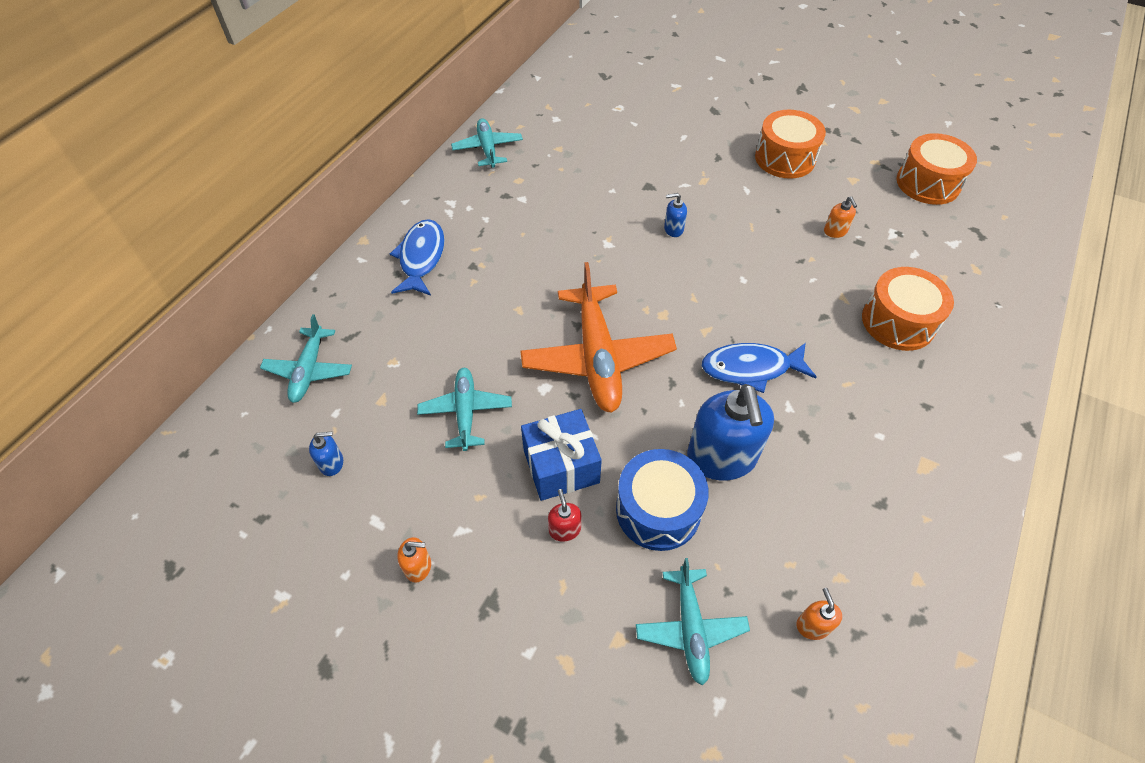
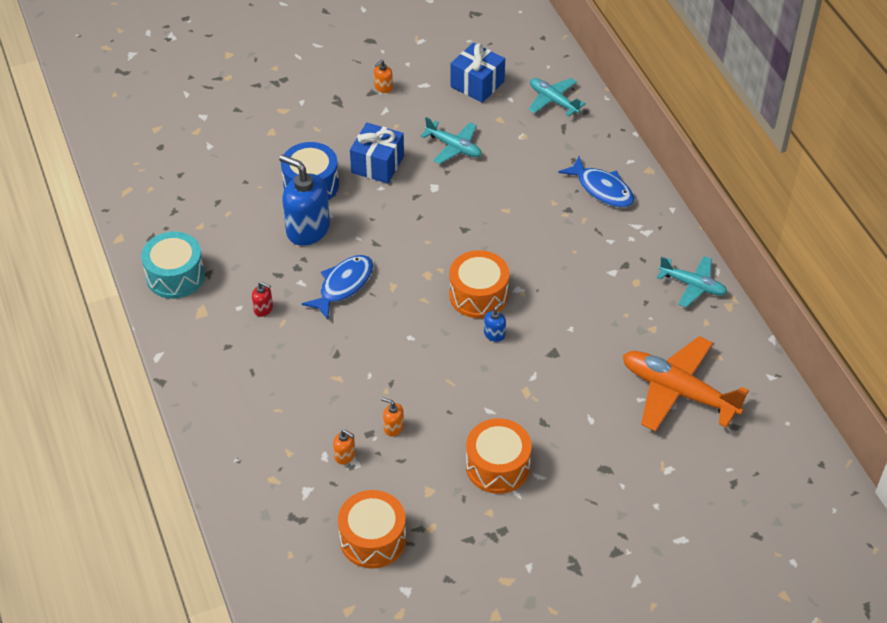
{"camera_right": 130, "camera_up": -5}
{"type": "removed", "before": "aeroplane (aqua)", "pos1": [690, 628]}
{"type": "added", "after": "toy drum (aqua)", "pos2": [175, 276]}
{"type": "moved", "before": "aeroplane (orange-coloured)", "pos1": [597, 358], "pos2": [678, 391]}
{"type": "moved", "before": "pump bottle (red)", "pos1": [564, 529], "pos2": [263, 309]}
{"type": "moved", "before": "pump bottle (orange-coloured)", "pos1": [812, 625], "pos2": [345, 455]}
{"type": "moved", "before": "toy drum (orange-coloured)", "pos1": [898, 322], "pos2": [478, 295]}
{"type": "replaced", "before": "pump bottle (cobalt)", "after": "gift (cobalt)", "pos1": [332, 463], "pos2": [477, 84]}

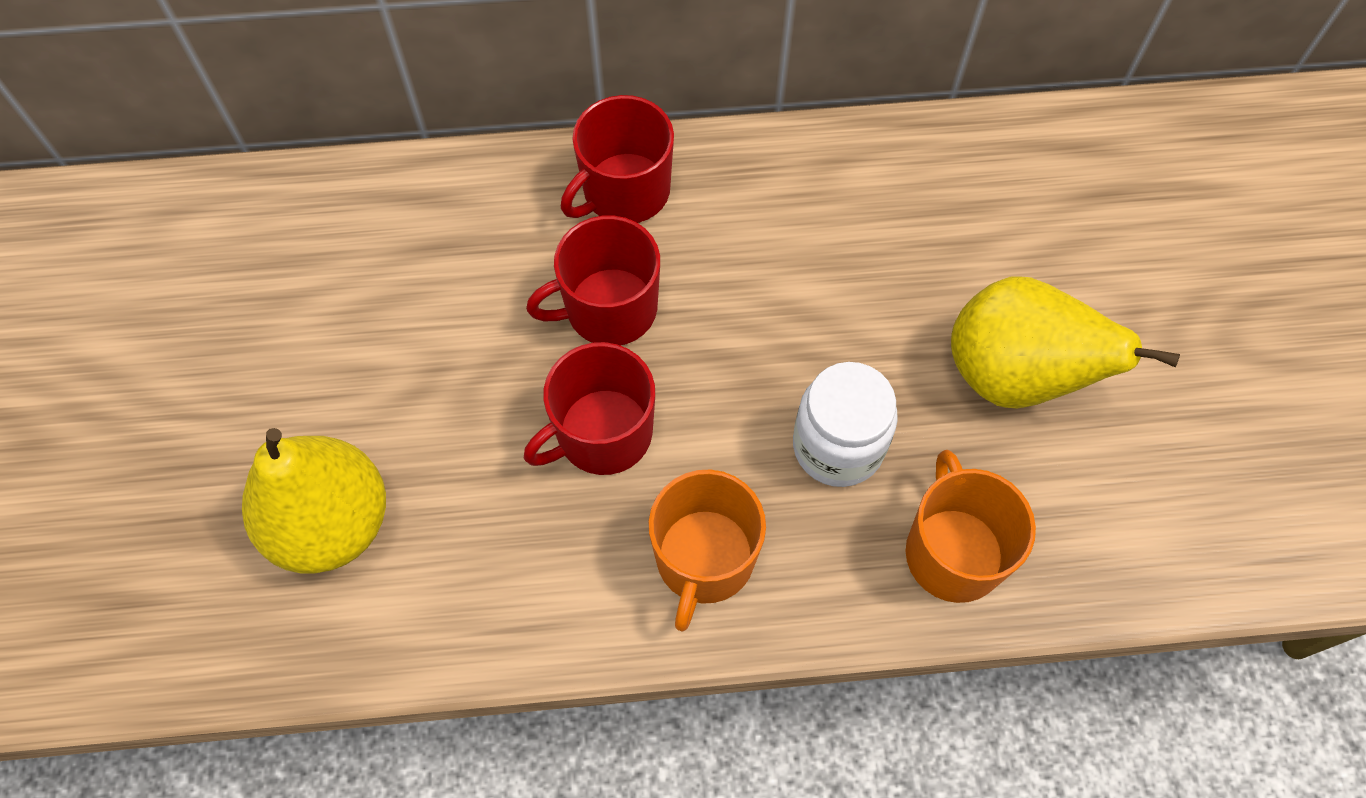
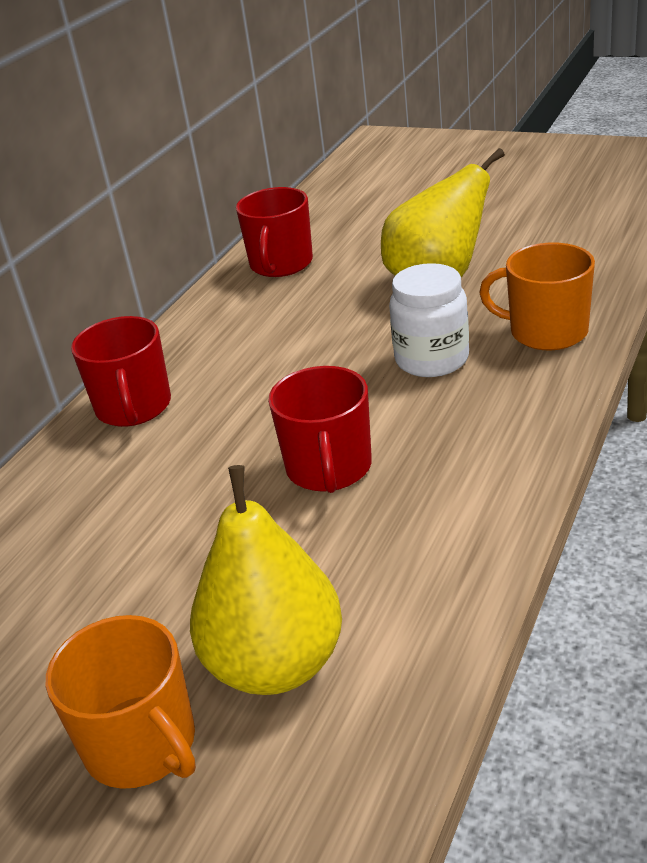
{"camera_right": -55, "camera_up": -30}
{"type": "moved", "before": "mug (red)", "pos1": [609, 309], "pos2": [281, 264]}
{"type": "moved", "before": "mug (orange-coloured)", "pos1": [704, 560], "pos2": [142, 745]}

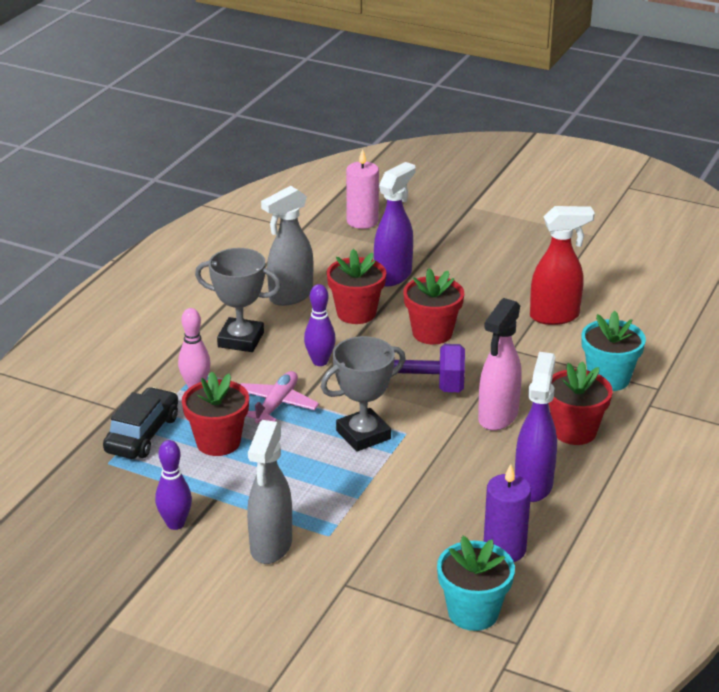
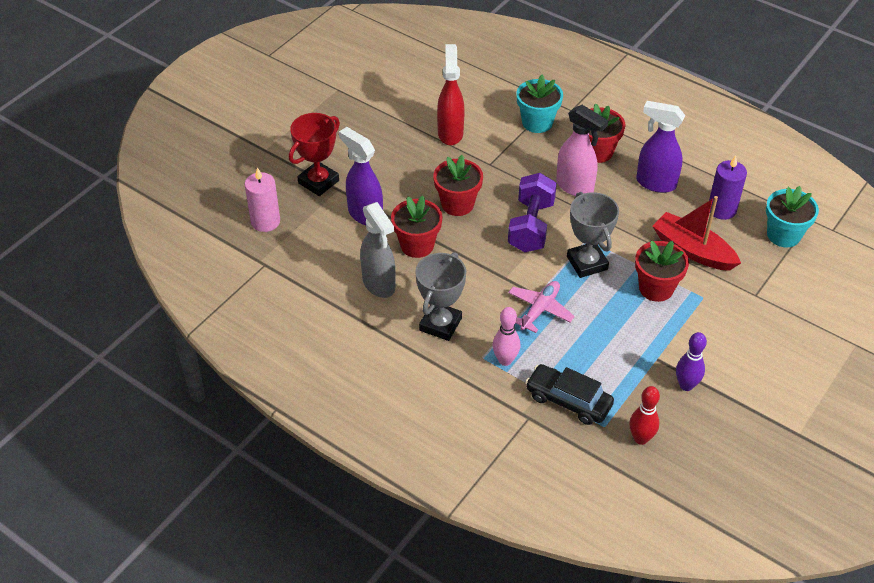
{"camera_right": -80, "camera_up": 15}
{"type": "removed", "before": "sprayer (grey)", "pos1": [271, 546]}
{"type": "removed", "before": "bowling pin (purple)", "pos1": [320, 361]}
{"type": "added", "after": "award cup (red)", "pos2": [318, 182]}
{"type": "added", "after": "bowling pin (red)", "pos2": [640, 438]}
{"type": "added", "after": "sailboat (red)", "pos2": [693, 250]}
{"type": "moved", "before": "flower pot (red)", "pos1": [218, 442], "pos2": [656, 288]}
{"type": "turned", "before": "aeroplane (pink)", "pos1": [277, 404], "pos2": [540, 310], "turn": 90}

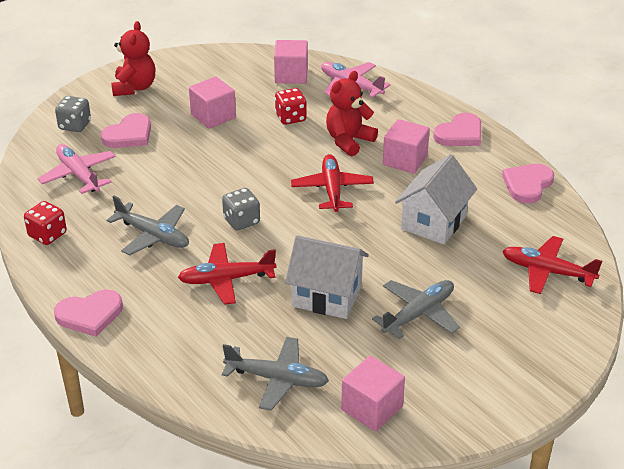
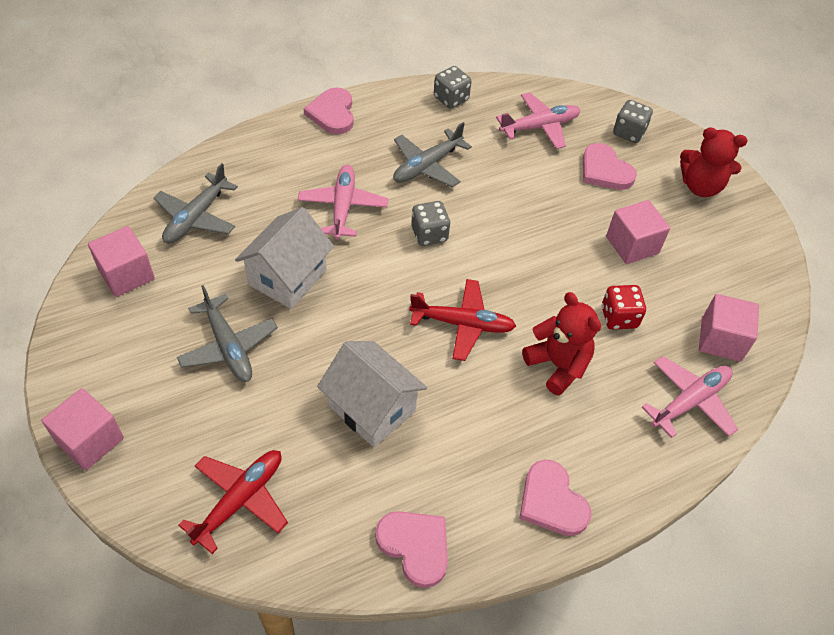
{"camera_right": 100, "camera_up": 15}
{"type": "moved", "before": "cube (pink)", "pos1": [405, 160], "pos2": [90, 440]}
{"type": "recoloured", "before": "dice (red)", "after": "dice (grey)", "pos1": [47, 235], "pos2": [451, 99]}
{"type": "recoloured", "before": "aeroplane (red)", "after": "aeroplane (pink)", "pos1": [226, 279], "pos2": [343, 207]}

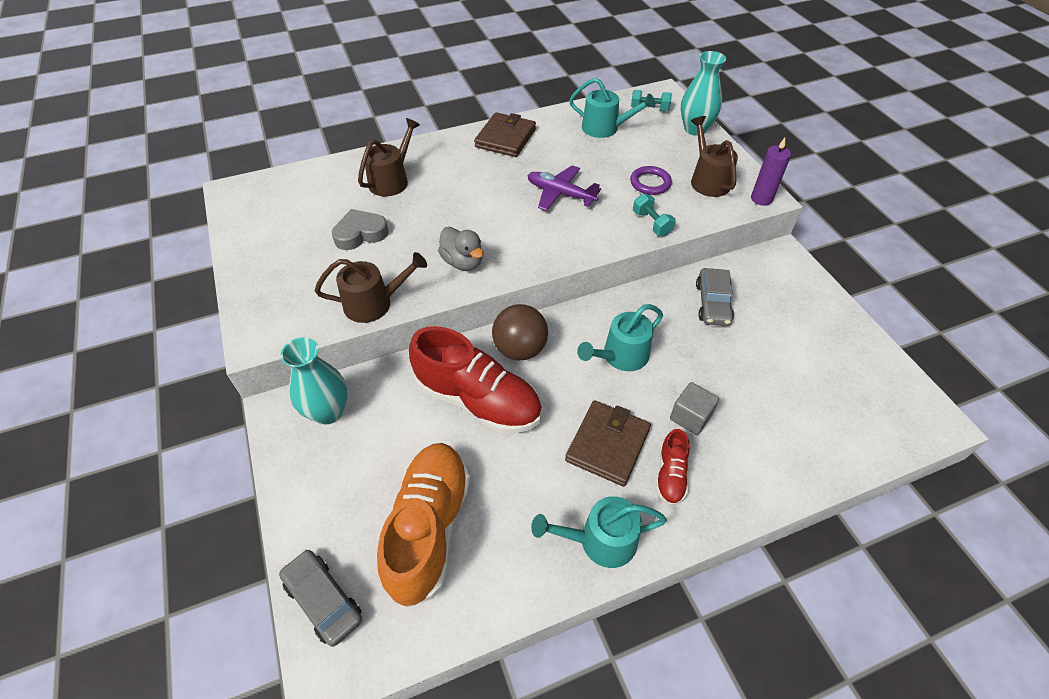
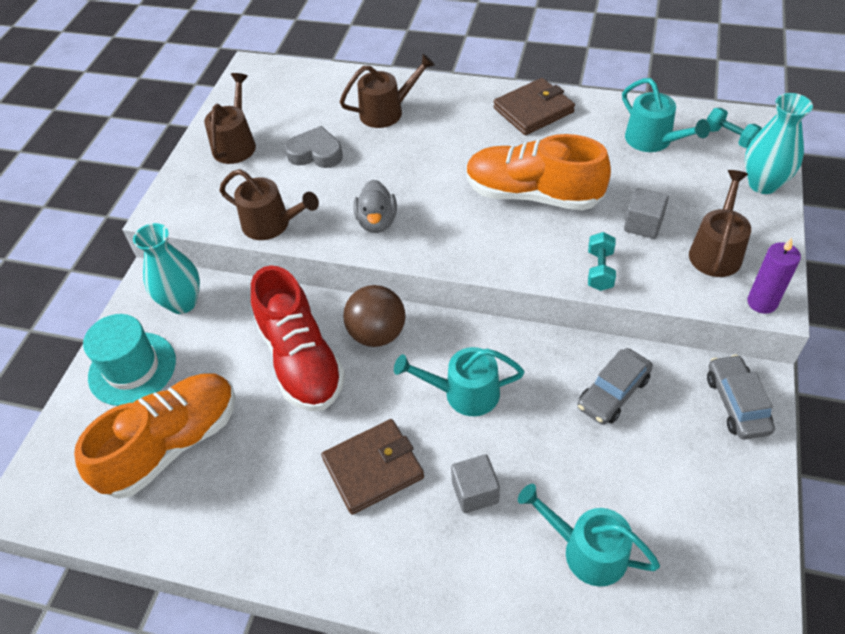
{"camera_right": 40, "camera_up": 0}
{"type": "removed", "before": "lace-up shoe (red)", "pos1": [670, 475]}
{"type": "added", "after": "tall hat (aqua)", "pos2": [132, 368]}
{"type": "added", "after": "watering pot (dark brown)", "pos2": [236, 144]}
{"type": "moved", "before": "automobile (grey)", "pos1": [324, 600], "pos2": [736, 403]}
{"type": "moved", "before": "watering pot (aqua)", "pos1": [600, 540], "pos2": [587, 551]}
{"type": "replaced", "before": "aeroplane (purple)", "after": "lace-up shoe (orange-coloured)", "pos1": [560, 194], "pos2": [533, 194]}
{"type": "replaced", "before": "torus (purple)", "after": "cube (grey)", "pos1": [650, 183], "pos2": [643, 225]}

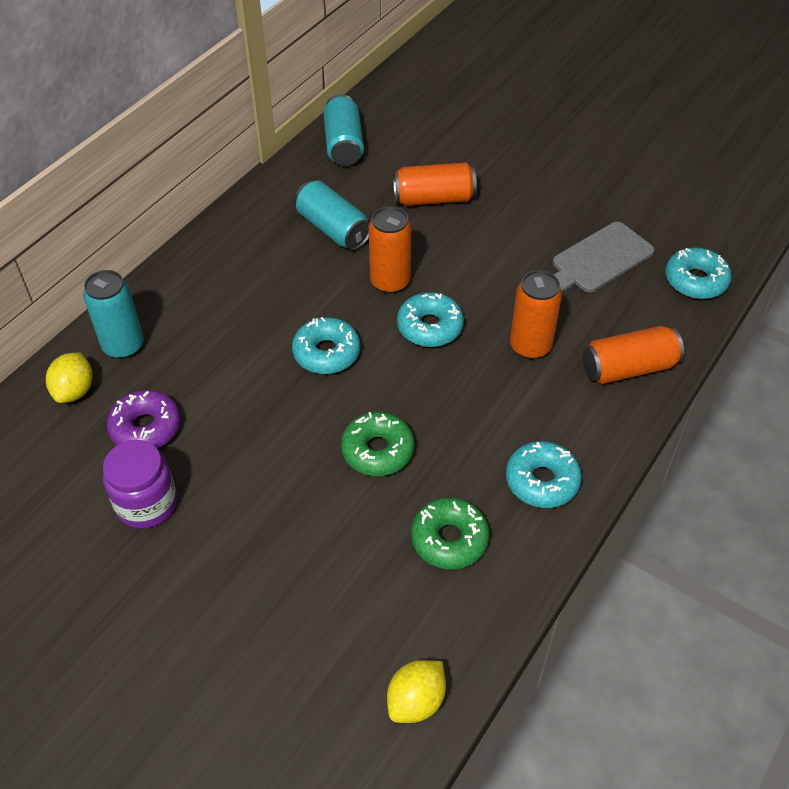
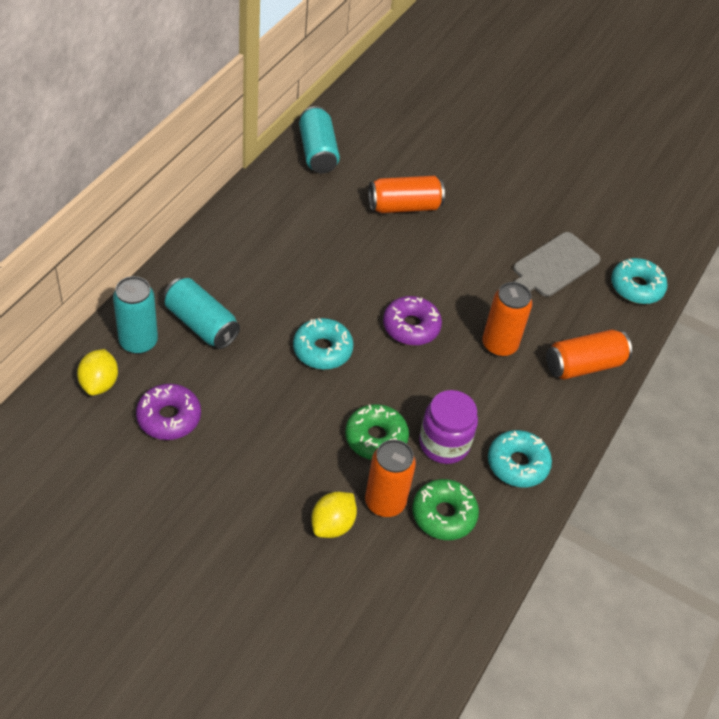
{"camera_right": -10, "camera_up": 0}
{"type": "moved", "before": "jam jar (purple)", "pos1": [146, 504], "pos2": [444, 444]}
{"type": "moved", "before": "soda can (aqua)", "pos1": [333, 229], "pos2": [201, 324]}
{"type": "moved", "before": "soda can (orange-coloured)", "pos1": [390, 282], "pos2": [385, 502]}
{"type": "moved", "before": "lemon (bright yellow)", "pos1": [416, 701], "pos2": [332, 525]}
{"type": "recoloured", "before": "glazed donut (aqua)", "after": "glazed donut (purple)", "pos1": [430, 327], "pos2": [411, 327]}

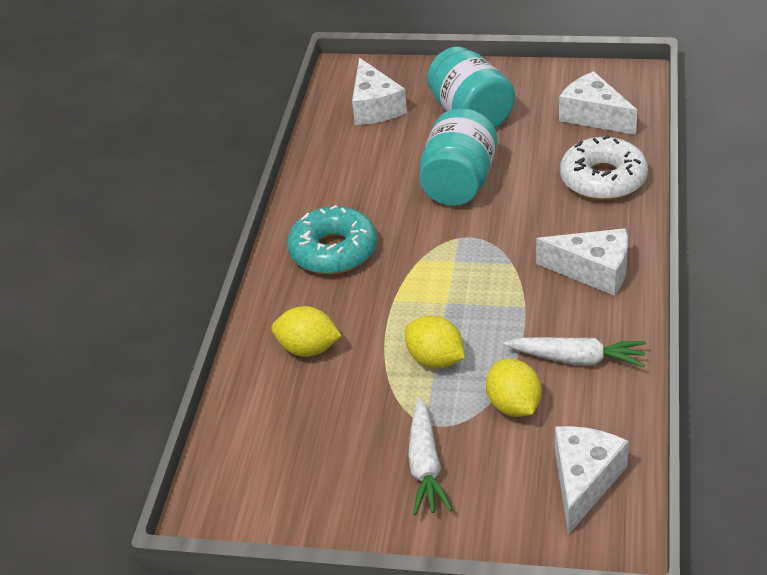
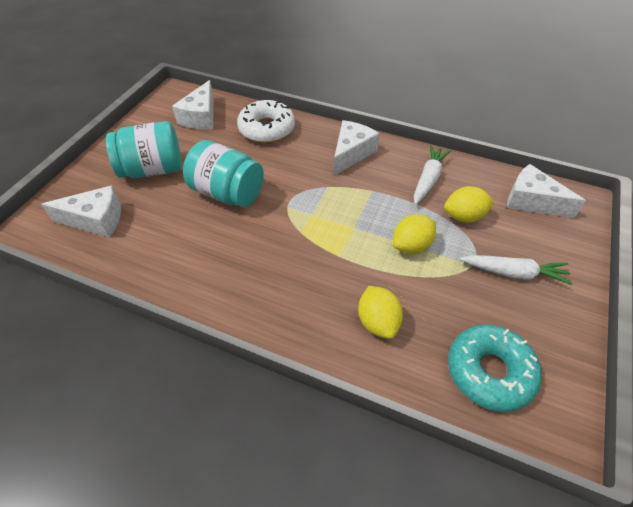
{"camera_right": -80, "camera_up": 10}
{"type": "moved", "before": "glazed donut (aqua)", "pos1": [333, 251], "pos2": [489, 372]}
{"type": "turned", "before": "lemon (bright yellow)", "pos1": [308, 349], "pos2": [378, 322], "turn": -45}
{"type": "turned", "before": "piece of cheese (pure white)", "pos1": [594, 116], "pos2": [201, 117], "turn": -45}

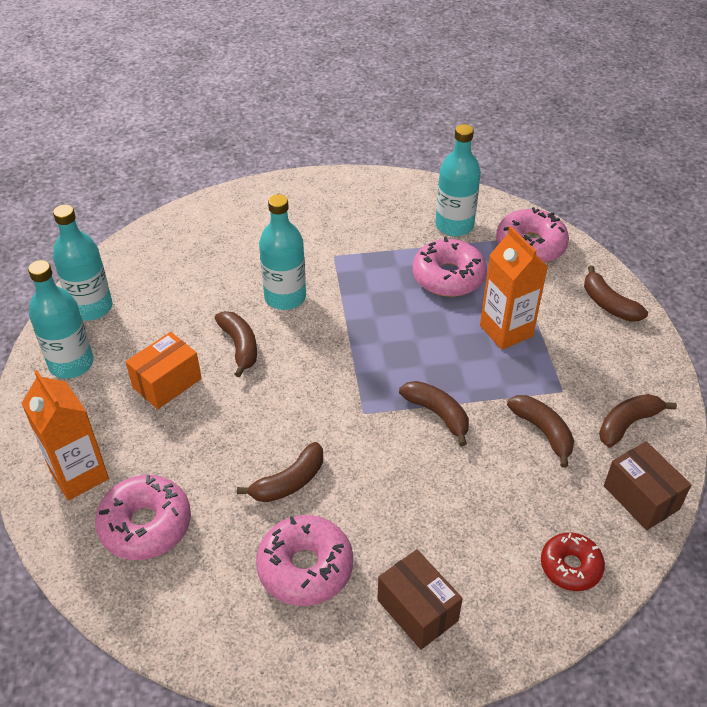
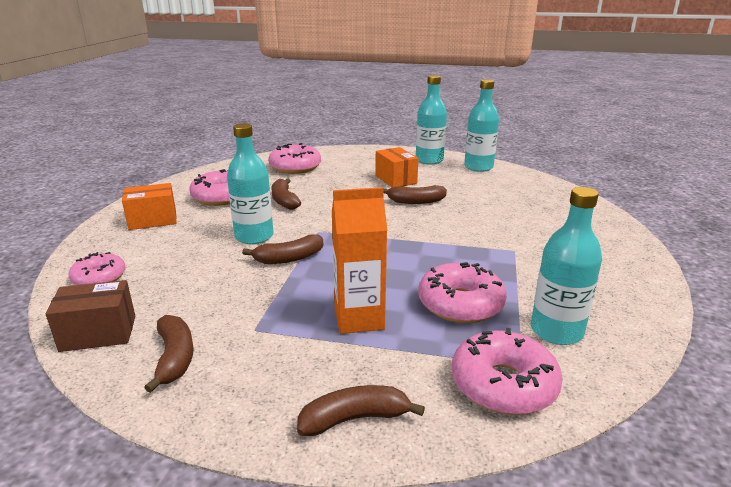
{"camera_right": 110, "camera_up": -20}
{"type": "removed", "before": "juice carton (orange-coloured)", "pos1": [79, 475]}
{"type": "removed", "before": "banana fruit (dark brown)", "pos1": [543, 432]}
{"type": "moved", "before": "drink bottle (aqua)", "pos1": [285, 297], "pos2": [254, 236]}
{"type": "recoloured", "before": "box (dark brown)", "after": "box (orange-coloured)", "pos1": [417, 610], "pos2": [153, 220]}
{"type": "recoloured", "before": "glazed donut (red)", "after": "glazed donut (pink)", "pos1": [570, 566], "pos2": [99, 277]}

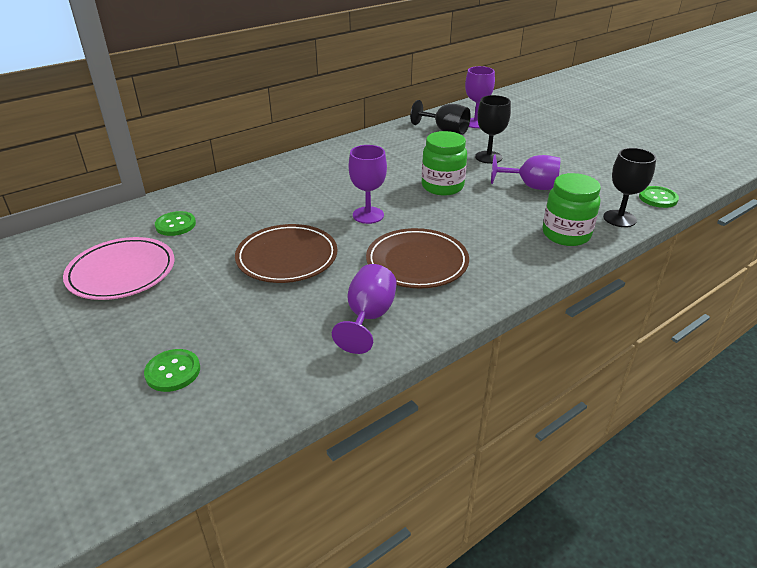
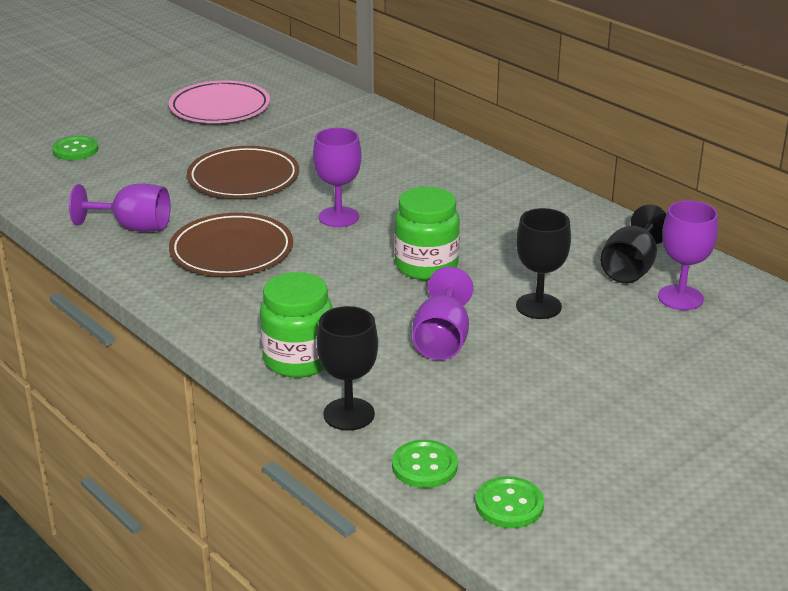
{"camera_right": 85, "camera_up": -5}
{"type": "moved", "before": "shirt button (green)", "pos1": [175, 225], "pos2": [509, 504]}

